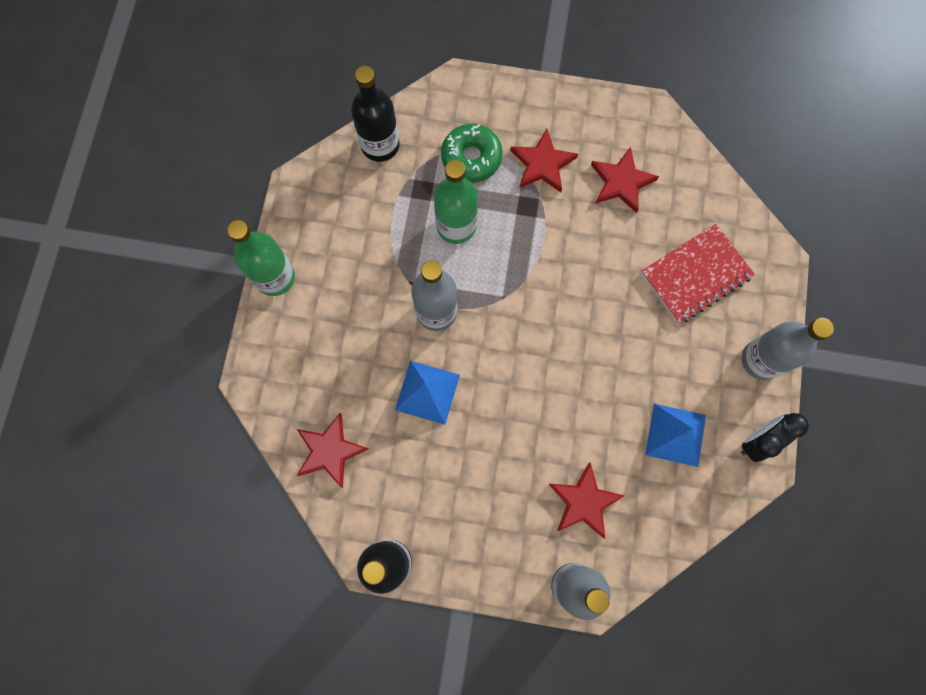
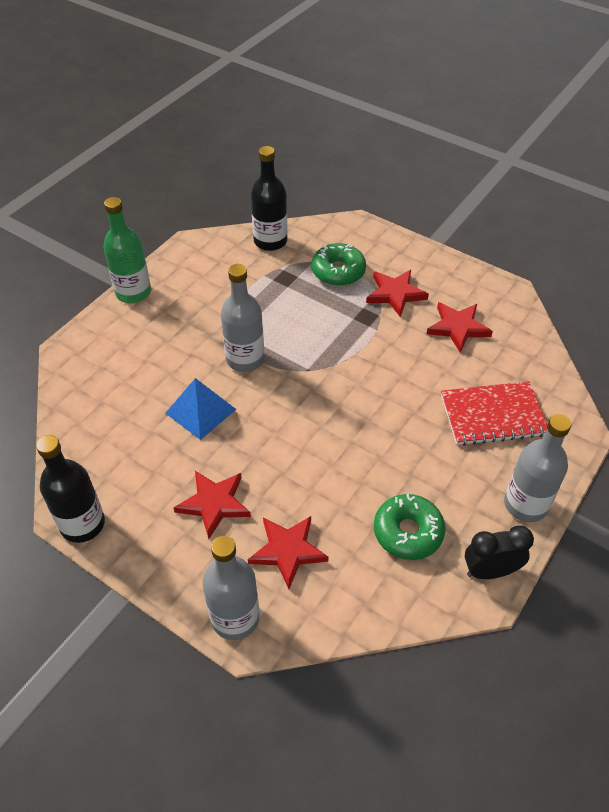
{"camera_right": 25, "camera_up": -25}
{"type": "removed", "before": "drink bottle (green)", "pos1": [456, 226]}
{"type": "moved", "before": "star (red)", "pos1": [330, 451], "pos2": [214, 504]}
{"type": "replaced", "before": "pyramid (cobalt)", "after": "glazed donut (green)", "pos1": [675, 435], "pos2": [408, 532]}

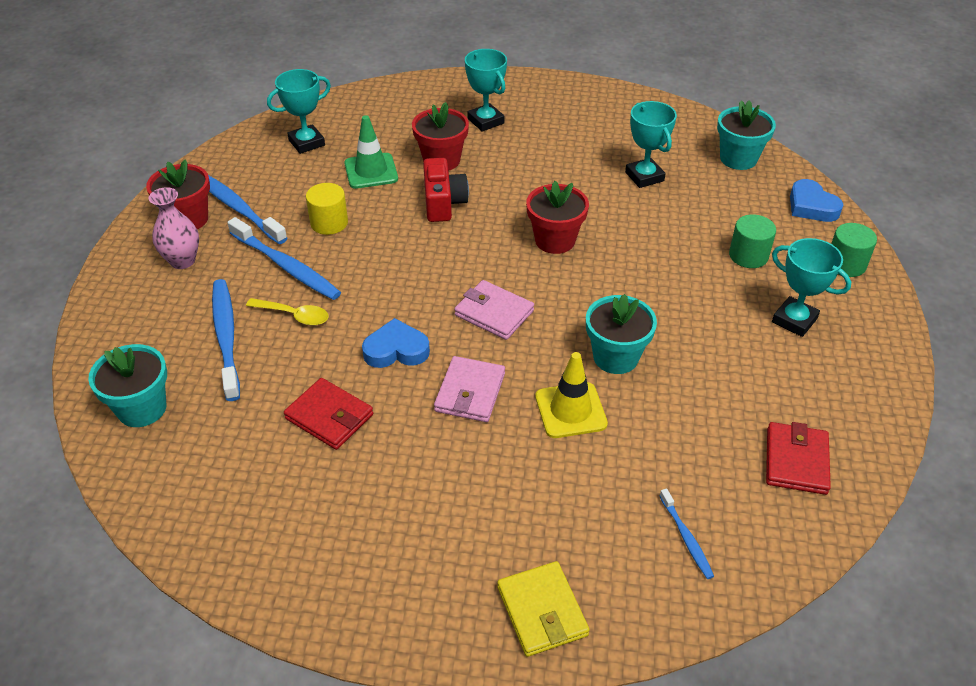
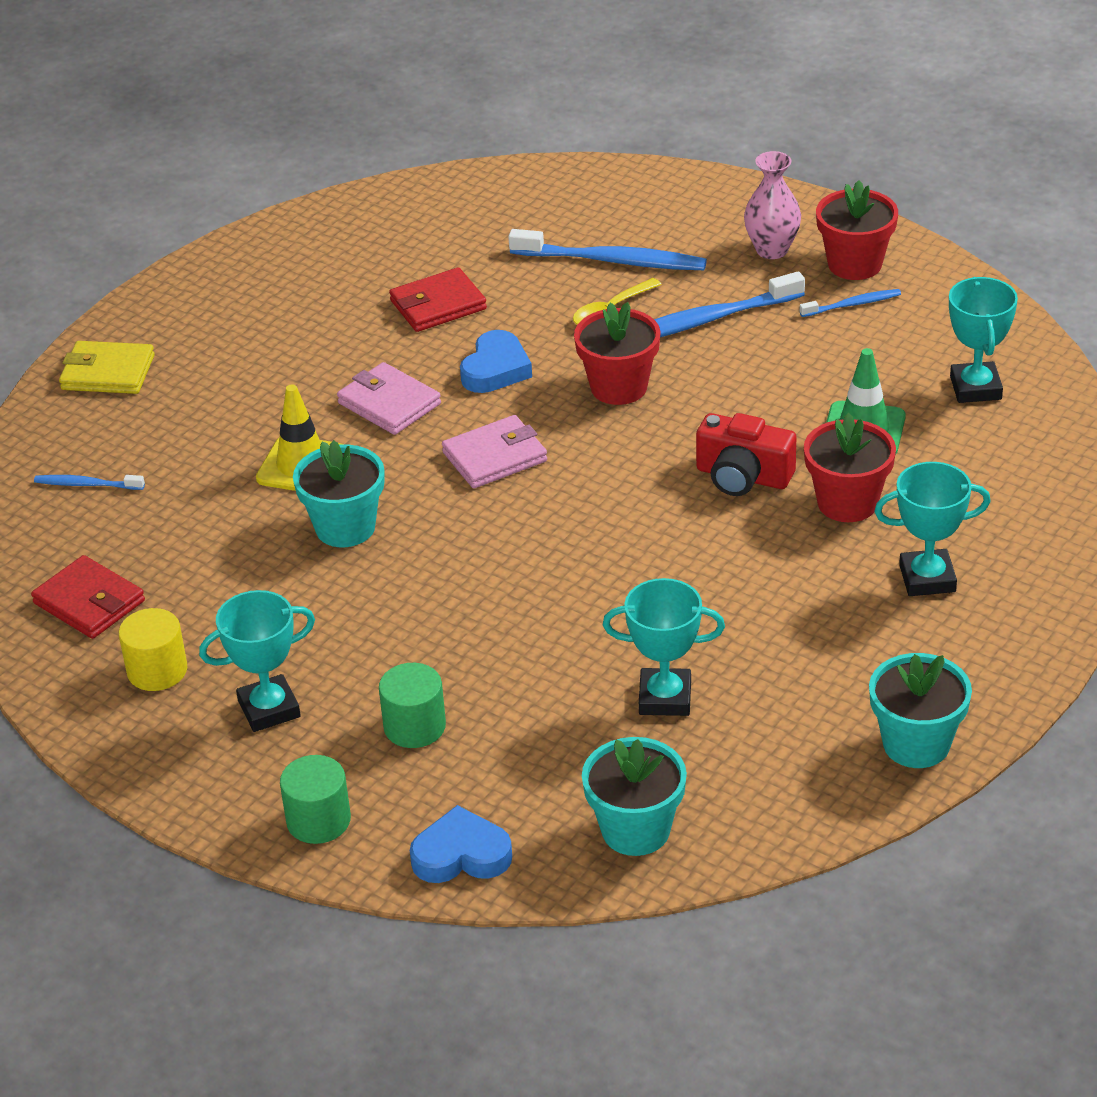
{"camera_right": 120, "camera_up": -5}
{"type": "moved", "before": "flower pot (aqua)", "pos1": [142, 408], "pos2": [916, 744]}
{"type": "moved", "before": "solid cylinder (bright yellow)", "pos1": [329, 223], "pos2": [157, 670]}
{"type": "moved", "before": "flower pot (red)", "pos1": [555, 240], "pos2": [619, 387]}
{"type": "resized", "before": "toothbrush (cobalt)", "pos1": [238, 208], "pos2": [852, 304], "scale": 0.52}

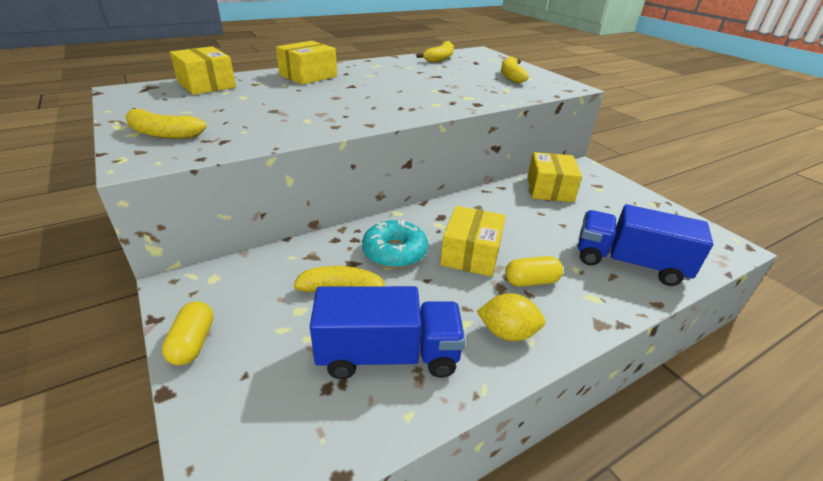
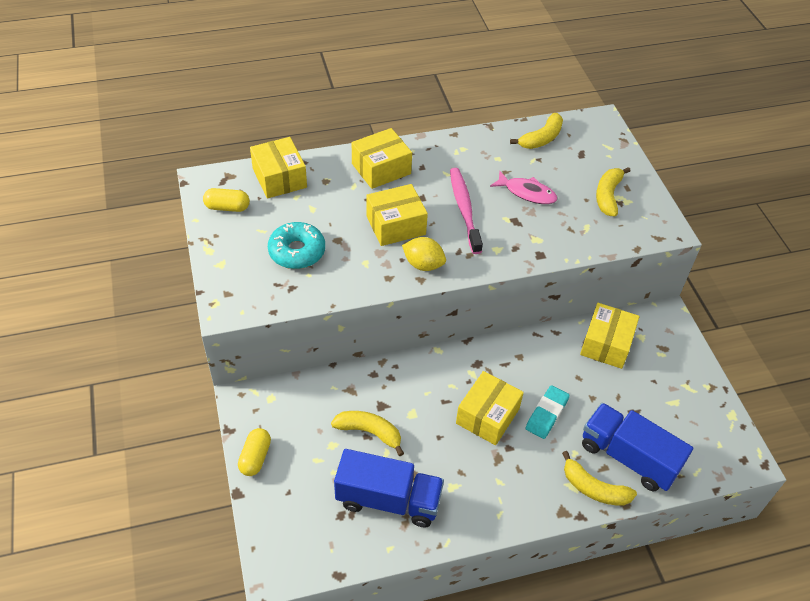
{"camera_right": 15, "camera_up": 15}
{"type": "added", "after": "box (bright yellow)", "pos2": [396, 225]}
{"type": "added", "after": "toothbrush (pink)", "pos2": [464, 209]}
{"type": "added", "after": "fish (pink)", "pos2": [527, 193]}
{"type": "added", "after": "pencil eraser (aqua)", "pos2": [546, 414]}
{"type": "moved", "before": "banana fruit (bright yellow)", "pos1": [163, 134], "pos2": [594, 488]}
{"type": "moved", "before": "glazed donut (aqua)", "pos1": [394, 252], "pos2": [297, 252]}
{"type": "moved", "before": "lemon (bright yellow)", "pos1": [507, 332], "pos2": [423, 264]}
{"type": "moved", "before": "pill (bright yellow)", "pos1": [531, 281], "pos2": [227, 207]}

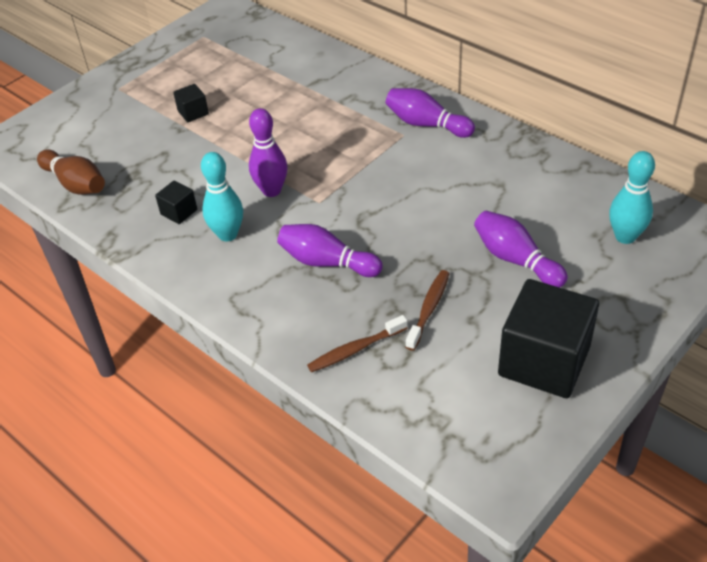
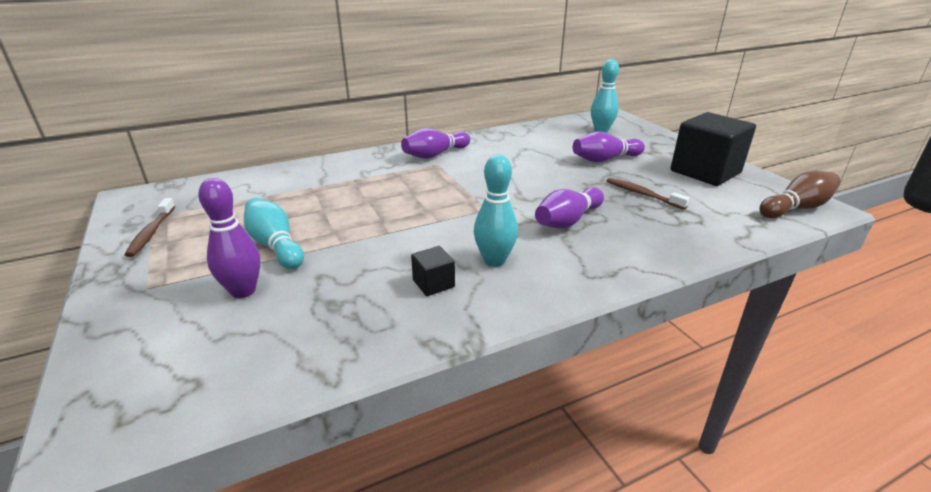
{"camera_right": -70, "camera_up": -15}
{"type": "moved", "before": "bowling pin (dark brown)", "pos1": [76, 184], "pos2": [796, 208]}
{"type": "moved", "before": "bowling pin (purple)", "pos1": [271, 190], "pos2": [243, 291]}
{"type": "moved", "before": "toothbrush (dark brown)", "pos1": [355, 349], "pos2": [151, 233]}
{"type": "replaced", "before": "cube (black)", "after": "bowling pin (aqua)", "pos1": [193, 112], "pos2": [275, 245]}

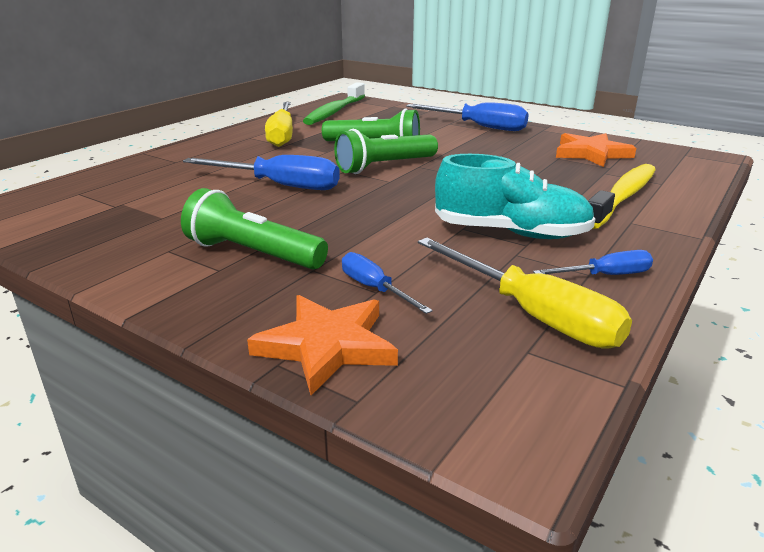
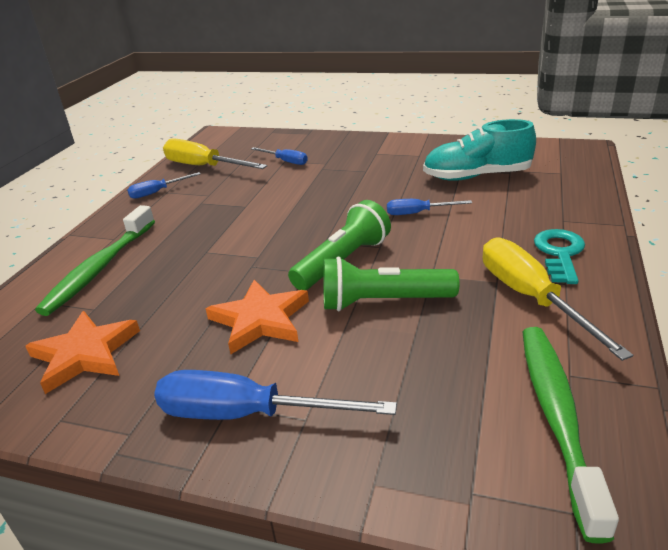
{"camera_right": 165, "camera_up": 5}
{"type": "removed", "before": "torch (green)", "pos1": [253, 254]}
{"type": "added", "after": "key (aqua)", "pos2": [559, 253]}
{"type": "moved", "before": "star (orange-coloured)", "pos1": [327, 346], "pos2": [260, 320]}
{"type": "moved", "before": "lace-up shoe (aqua)", "pos1": [511, 233], "pos2": [476, 176]}
{"type": "recoloured", "before": "toothbrush (bright yellow)", "after": "toothbrush (green)", "pos1": [623, 197], "pos2": [100, 268]}
{"type": "resized", "before": "flat screwdriver (cobalt)", "pos1": [279, 185], "pos2": [418, 213], "scale": 0.55}

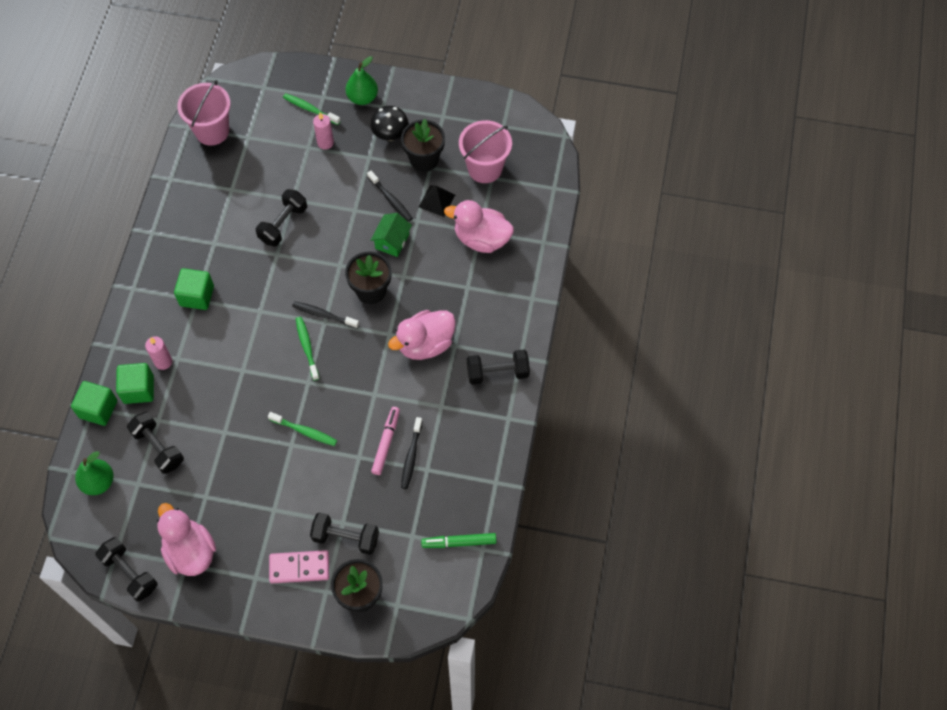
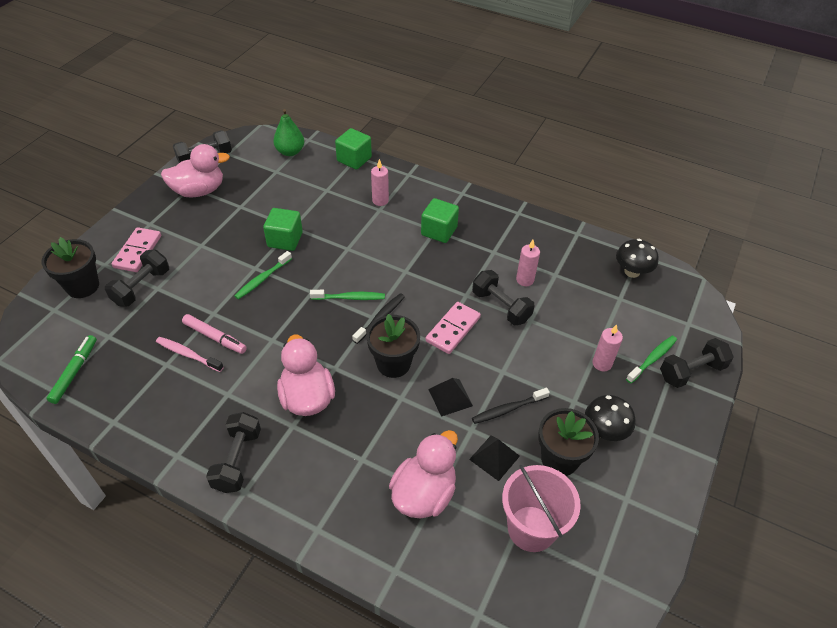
{"camera_right": 105, "camera_up": -15}
{"type": "removed", "before": "toy pear (green)", "pos1": [362, 97]}
{"type": "added", "after": "domino tile (pink)", "pos2": [453, 329]}
{"type": "added", "after": "wax candle (pink)", "pos2": [525, 280]}
{"type": "moved", "before": "cube (green)", "pos1": [138, 389], "pos2": [285, 240]}
{"type": "moved", "before": "free weight (black)", "pos1": [158, 447], "pos2": [691, 371]}
{"type": "replaced", "before": "sand bucket (pink)", "after": "fungus (black)", "pos1": [212, 131], "pos2": [632, 272]}
{"type": "replaced", "before": "toy house (green)", "after": "pyramid (black)", "pos1": [392, 241], "pos2": [450, 397]}
{"type": "recoloured", "before": "toothbrush (black)", "after": "toothbrush (pink)", "pos1": [411, 456], "pos2": [188, 354]}

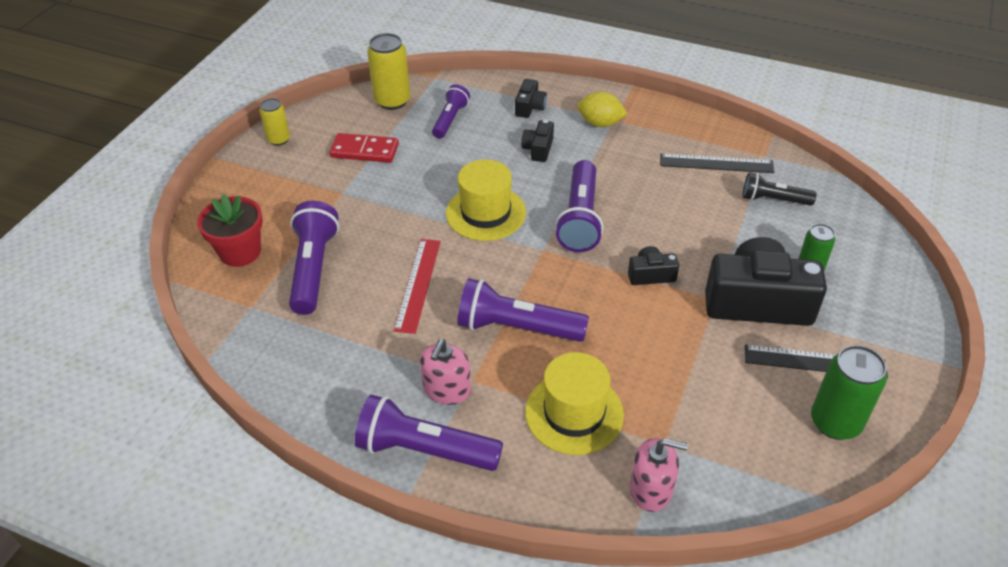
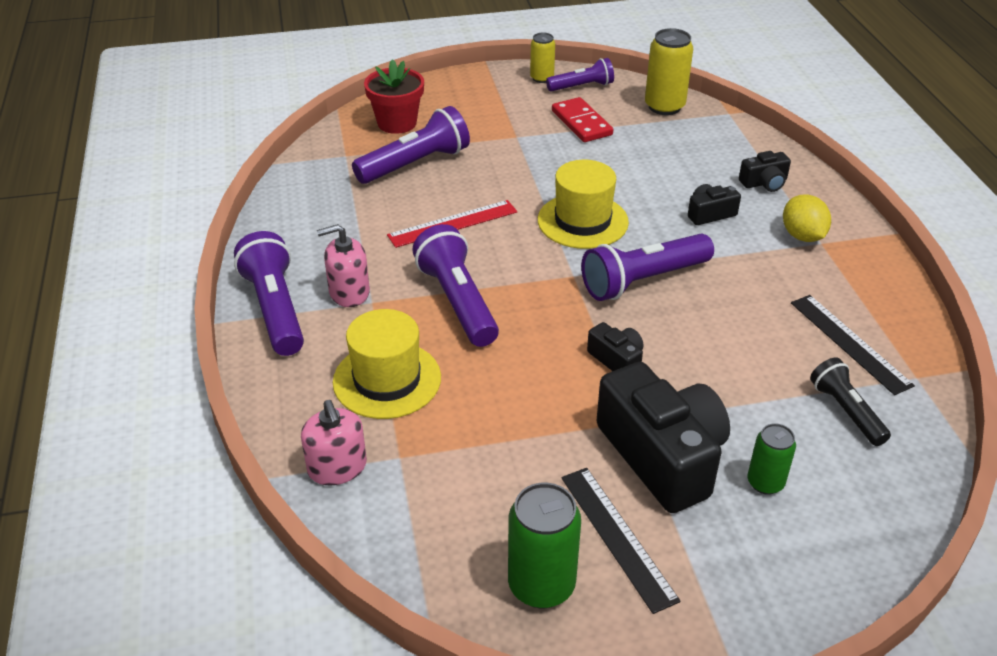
{"camera_right": 55, "camera_up": -5}
{"type": "moved", "before": "torch (purple)", "pos1": [450, 120], "pos2": [582, 87]}

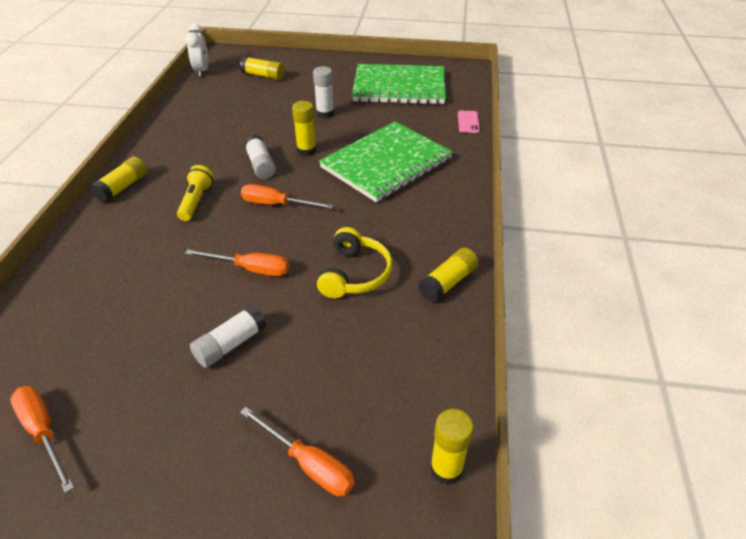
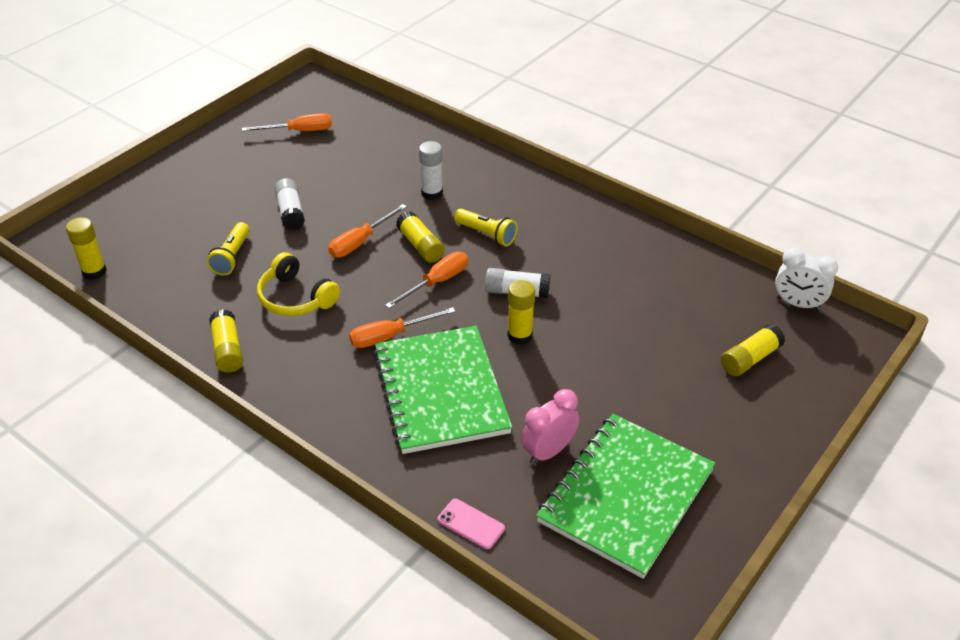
{"camera_right": 120, "camera_up": 0}
{"type": "added", "after": "torch (bright yellow)", "pos2": [232, 257]}
{"type": "added", "after": "bedside clock (pink)", "pos2": [548, 451]}
{"type": "moved", "before": "stick of glue (bright yellow)", "pos1": [123, 187], "pos2": [420, 246]}
{"type": "moved", "before": "flat screwdriver (orange-coloured)", "pos1": [308, 464], "pos2": [390, 336]}
{"type": "moved", "before": "stick of glue (pure white)", "pos1": [325, 113], "pos2": [432, 193]}

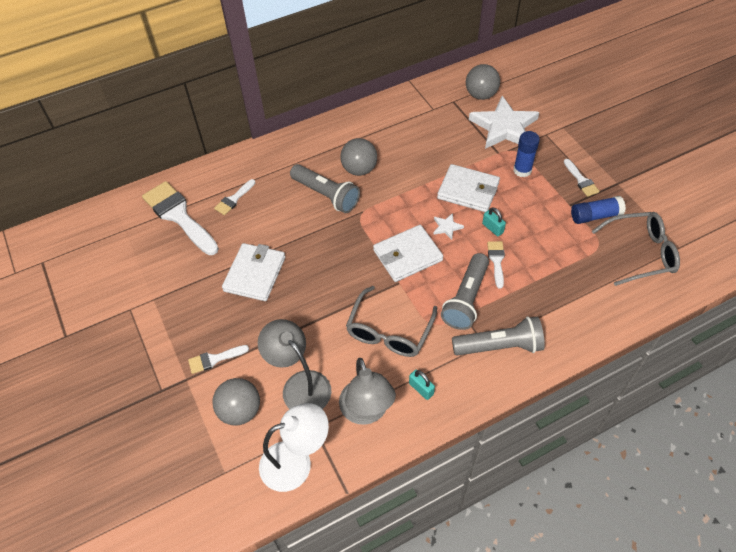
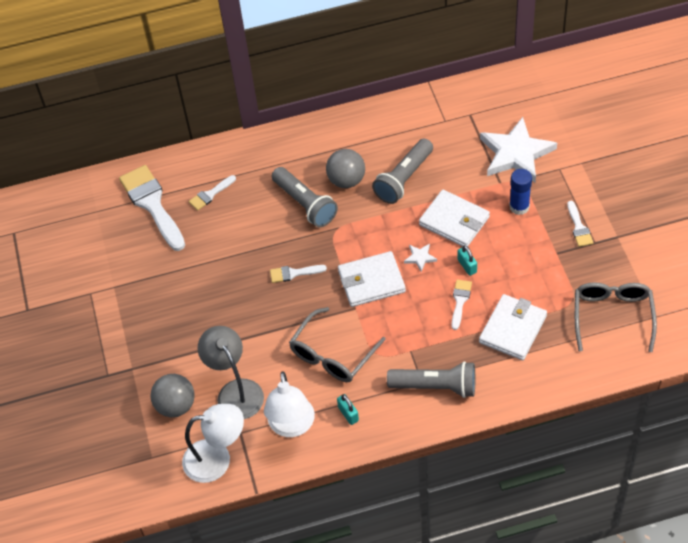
{"camera_right": 15, "camera_up": 0}
{"type": "removed", "before": "sphere (grey)", "pos1": [481, 95]}
{"type": "removed", "before": "stick of glue (cobalt)", "pos1": [595, 216]}
{"type": "moved", "before": "brush (pure white)", "pos1": [214, 359], "pos2": [293, 273]}
{"type": "moved", "before": "wallet (pure white)", "pos1": [255, 274], "pos2": [513, 329]}
{"type": "moved", "before": "torch (grey)", "pos1": [466, 299], "pos2": [404, 179]}
{"type": "recoloured", "before": "lamp (grey)", "after": "lamp (pure white)", "pos1": [366, 412], "pos2": [291, 426]}
{"type": "turned", "before": "eyeglasses (grey)", "pos1": [641, 253], "pos2": [612, 316], "turn": -90}

